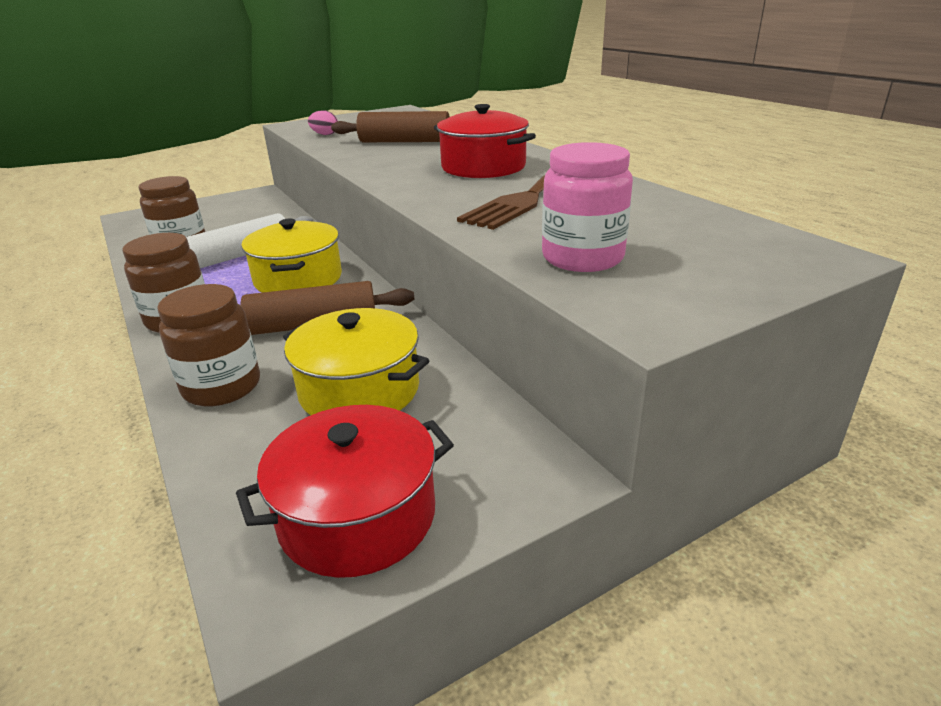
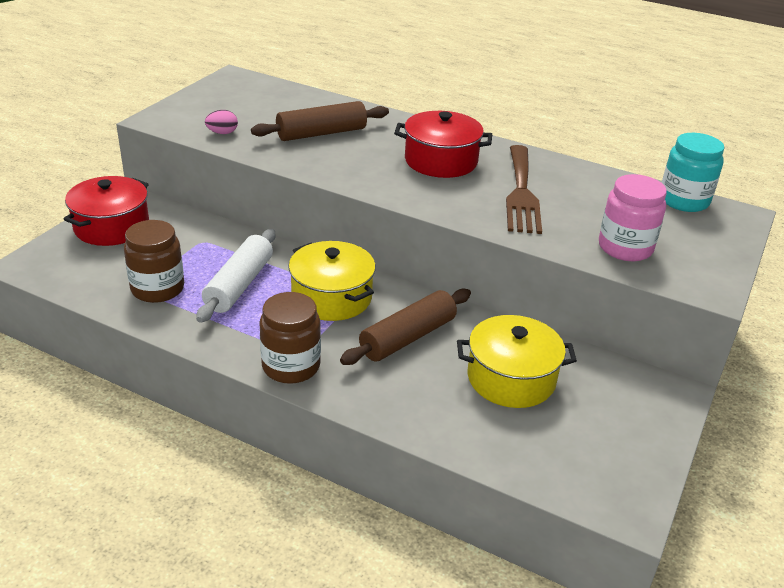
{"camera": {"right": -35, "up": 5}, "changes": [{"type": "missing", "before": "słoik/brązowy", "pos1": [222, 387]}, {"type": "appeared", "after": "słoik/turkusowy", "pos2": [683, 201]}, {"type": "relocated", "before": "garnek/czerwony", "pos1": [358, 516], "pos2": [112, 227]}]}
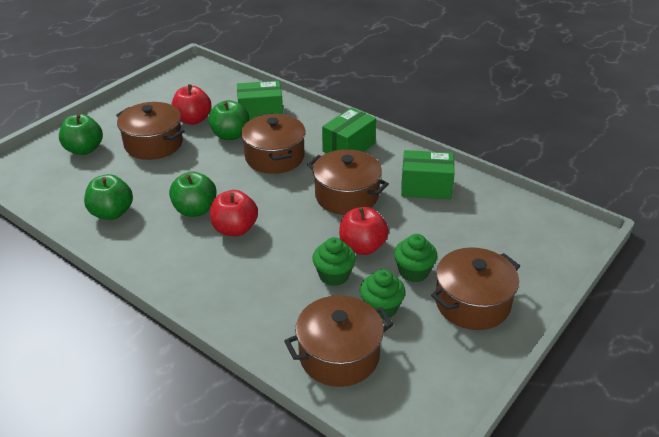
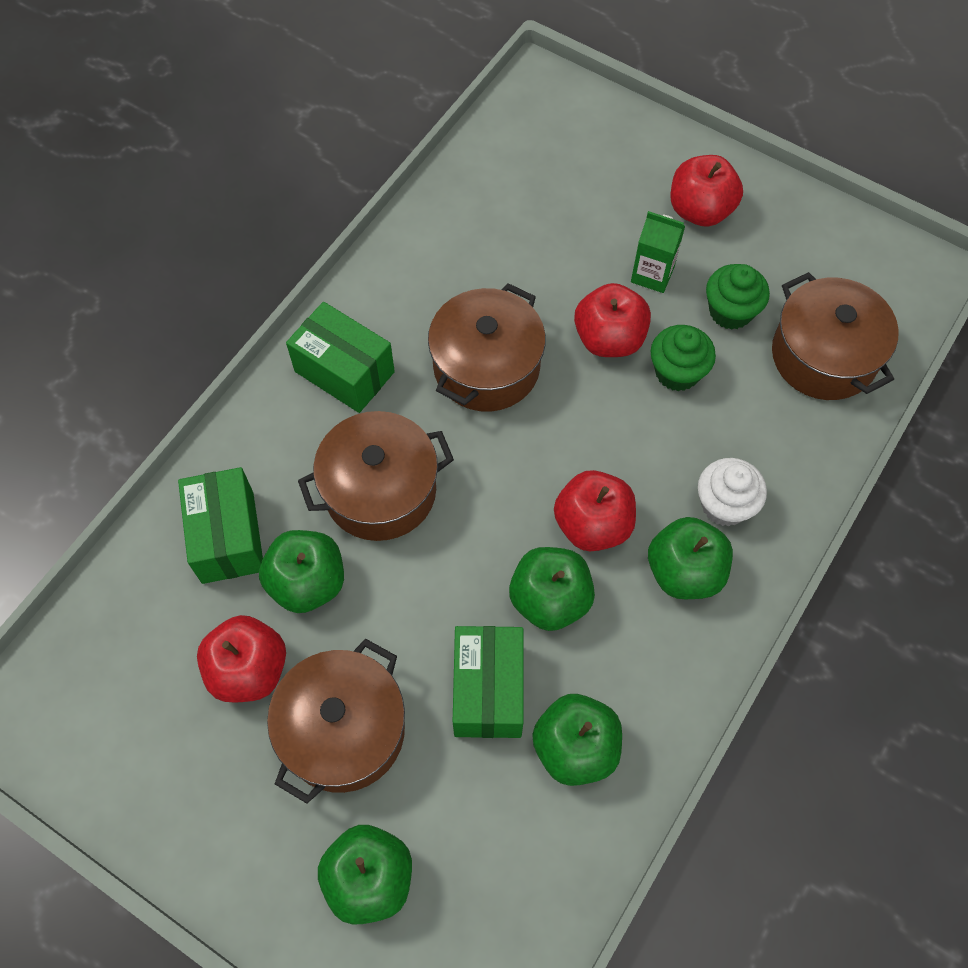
{"camera": {"right": -95, "up": 25}, "changes": [{"type": "appeared", "after": "jabłko/zielony", "pos2": [684, 572]}, {"type": "appeared", "after": "muffinka/biały", "pos2": [724, 505]}, {"type": "relocated", "before": "pudełko/zielony", "pos1": [426, 187], "pos2": [488, 690]}, {"type": "exchanged", "before": "muffinka/zielony", "after": "karton mleka/zielony", "pos1": [413, 272], "pos2": [652, 274]}, {"type": "exchanged", "before": "garnek/brązowy", "after": "jabłko/czerwony", "pos1": [472, 303], "pos2": [700, 210]}]}
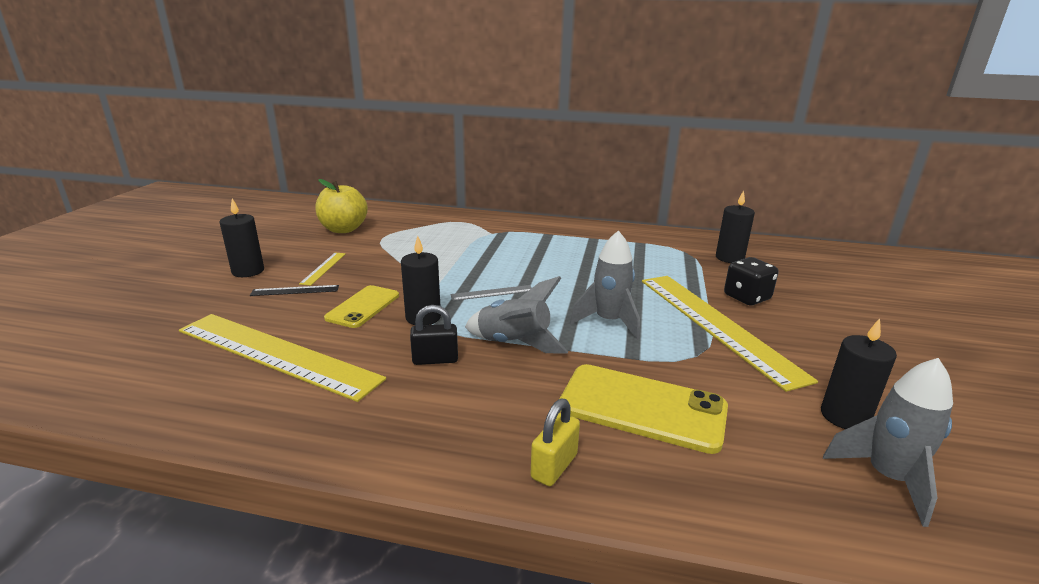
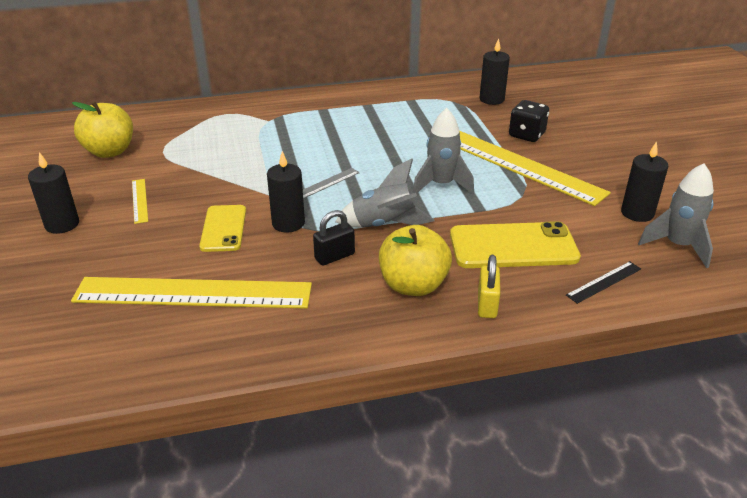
{"camera": {"right": -25, "up": 10}, "changes": [{"type": "appeared", "after": "jabłko/żółty", "pos2": [413, 285]}, {"type": "relocated", "before": "linijka/czarny", "pos1": [295, 290], "pos2": [604, 282]}]}
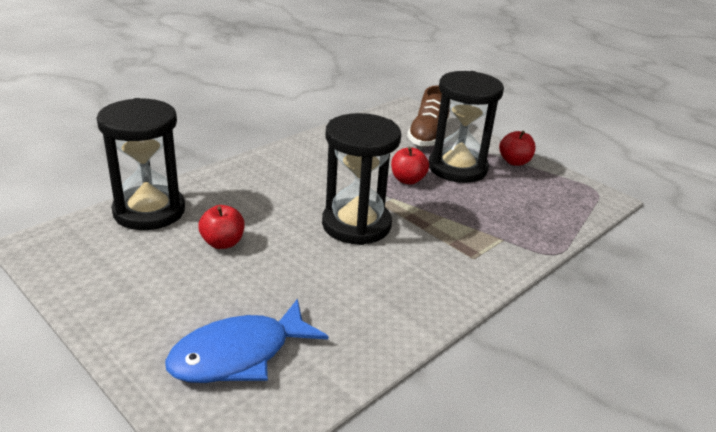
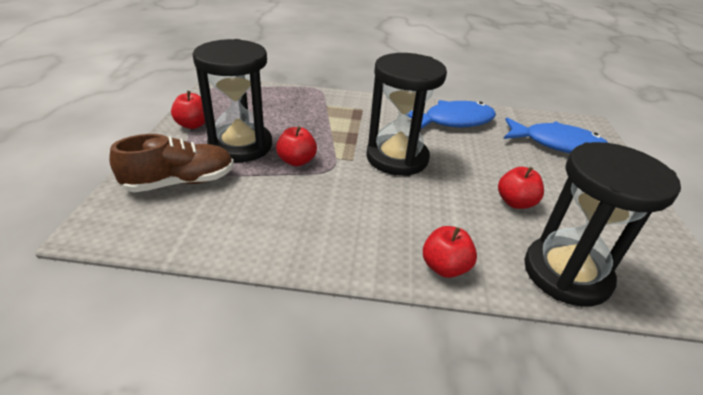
{"camera": {"right": -130, "up": 5}, "changes": [{"type": "appeared", "after": "ryba/niebieski", "pos2": [453, 121]}, {"type": "appeared", "after": "jabłko/czerwony", "pos2": [444, 267]}]}
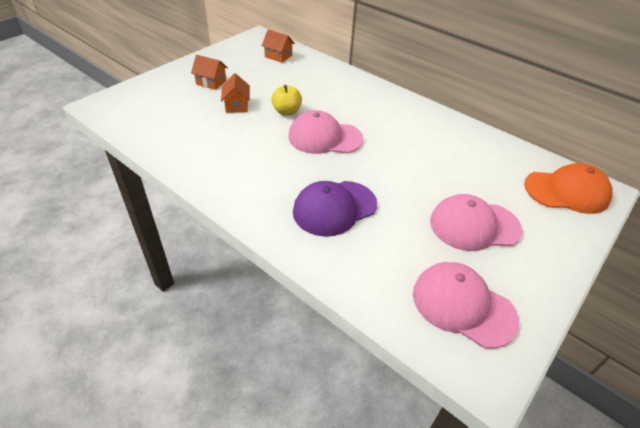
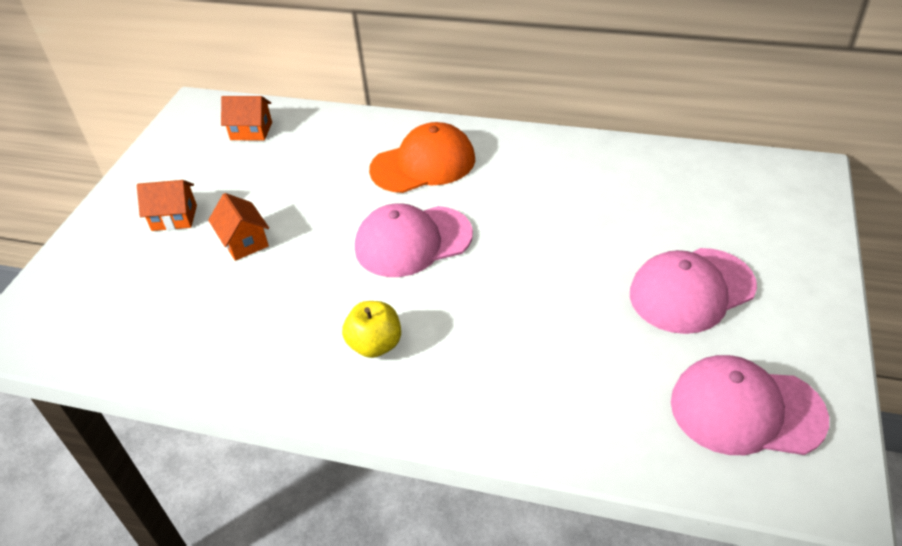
{"camera": {"right": -20, "up": 0}, "changes": [{"type": "missing", "before": "czapka/fioletowy", "pos1": [334, 208]}, {"type": "relocated", "before": "jabłko/żółty", "pos1": [287, 112], "pos2": [375, 345]}, {"type": "relocated", "before": "czapka/pomarańczowy", "pos1": [567, 191], "pos2": [423, 164]}]}
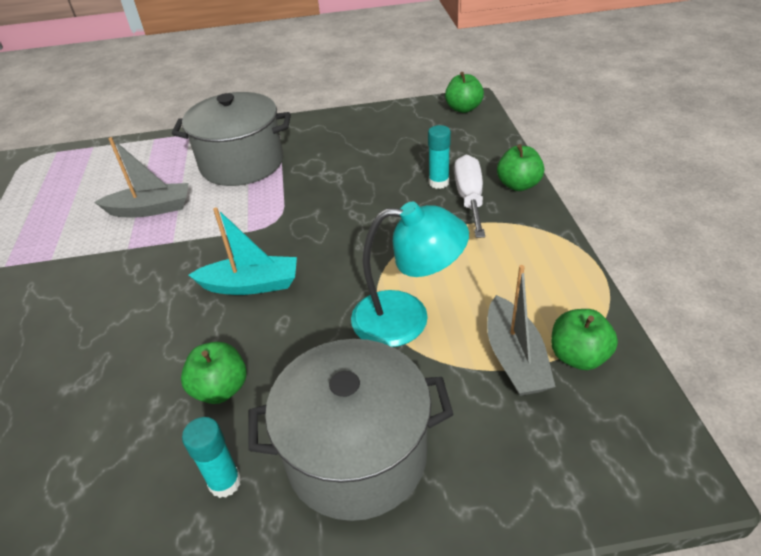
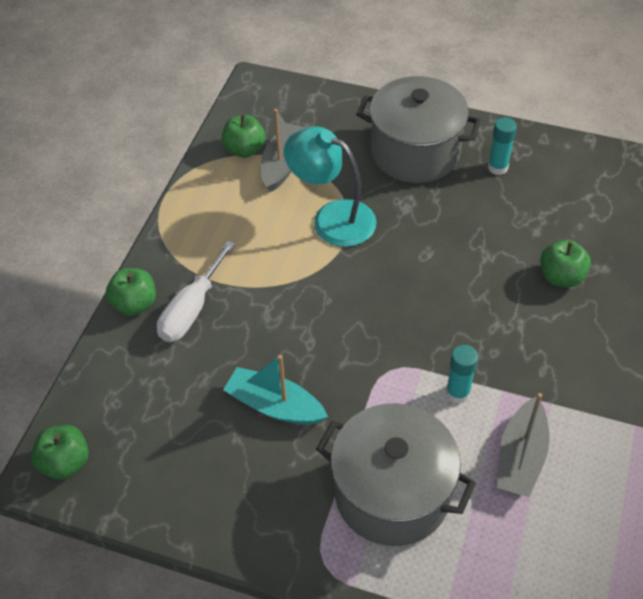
{"camera": {"right": -155, "up": 10}, "changes": [{"type": "relocated", "before": "jabłko/zielony", "pos1": [220, 389], "pos2": [561, 277]}, {"type": "relocated", "before": "łódka/turkusowy", "pos1": [251, 285], "pos2": [275, 405]}, {"type": "relocated", "before": "klej w sztyfcie/turkusowy", "pos1": [438, 182], "pos2": [458, 393]}, {"type": "spun", "before": "łódka/szary", "pos1": [150, 209], "pos2": [520, 457], "turn": -90}]}
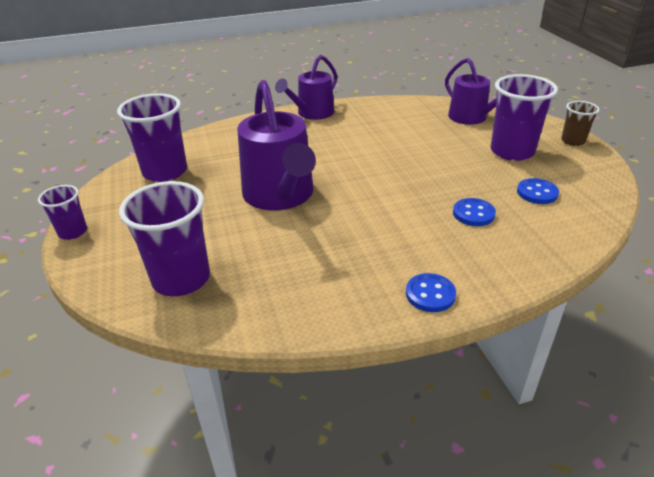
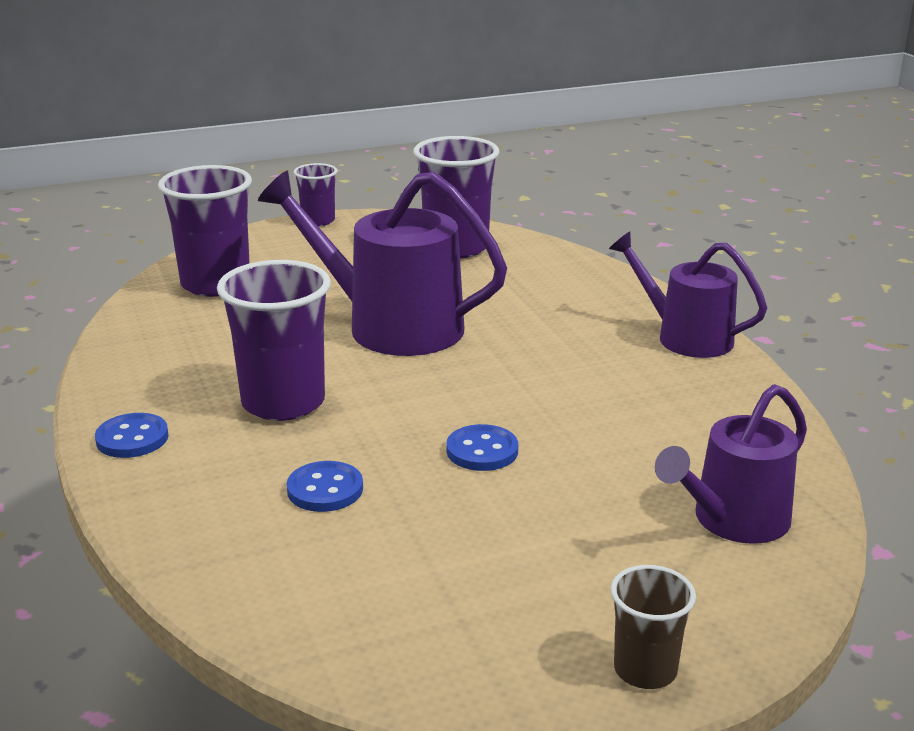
{"camera": {"right": 85, "up": -10}, "changes": [{"type": "relocated", "before": "szklanka/fioletowy", "pos1": [512, 151], "pos2": [283, 403]}, {"type": "relocated", "before": "guzik/niebieski", "pos1": [537, 193], "pos2": [482, 451]}, {"type": "spun", "before": "konewka/fioletowy", "pos1": [280, 195], "pos2": [392, 326], "turn": 45}]}
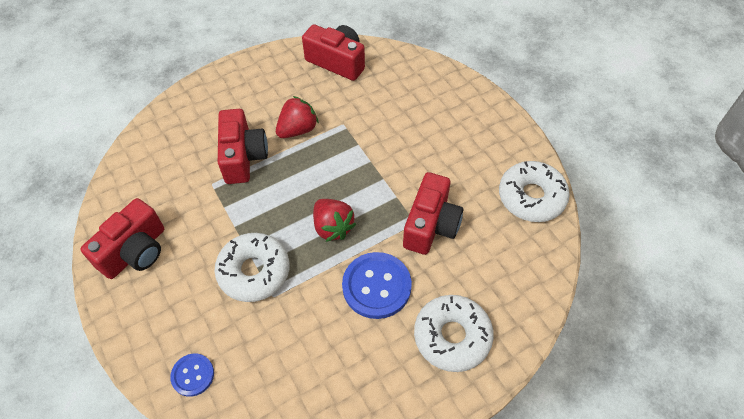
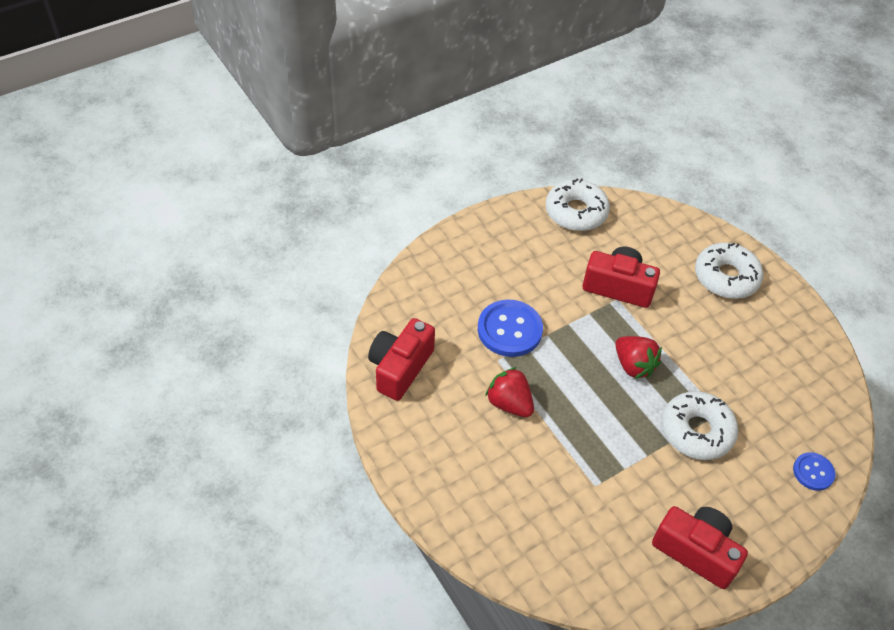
{"camera": {"right": -95, "up": -5}, "changes": [{"type": "missing", "before": "aparat fotograficzny/czerwony", "pos1": [243, 157]}, {"type": "relocated", "before": "guzik/niebieski", "pos1": [376, 286], "pos2": [509, 330]}, {"type": "spun", "before": "truskawka/czerwony", "pos1": [332, 227], "pos2": [633, 365], "turn": 90}]}
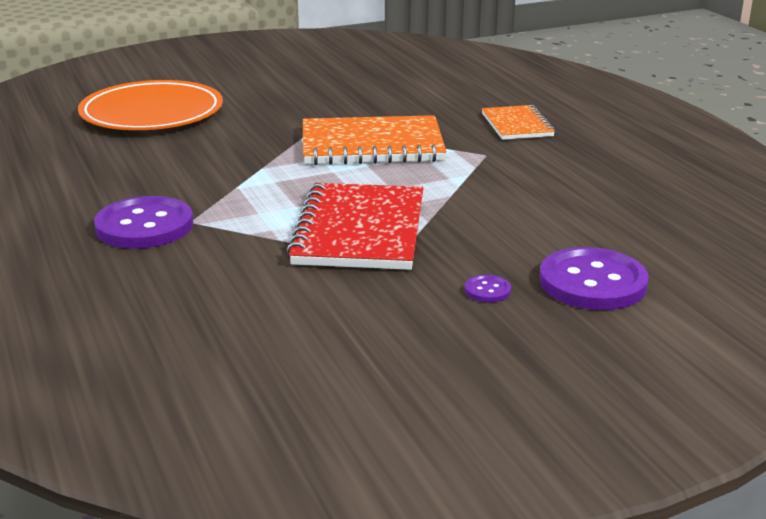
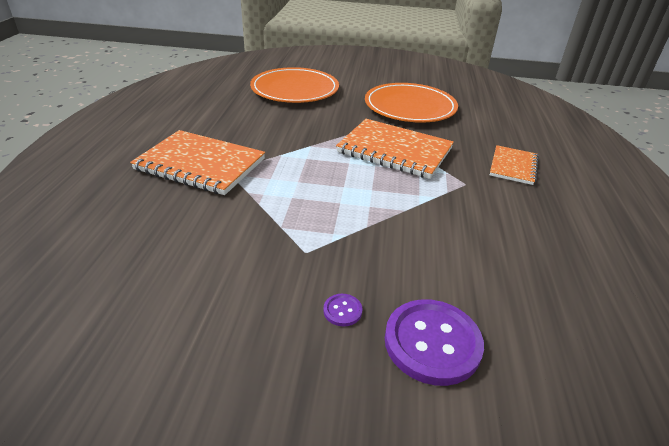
{"camera": {"right": 30, "up": 10}, "changes": [{"type": "missing", "before": "zeszyt/czerwony", "pos1": [359, 230]}, {"type": "appeared", "after": "talerz/pomarańczowy", "pos2": [410, 107]}, {"type": "exchanged", "before": "guzik/fioletowy", "after": "zeszyt/pomarańczowy", "pos1": [144, 226], "pos2": [200, 165]}]}
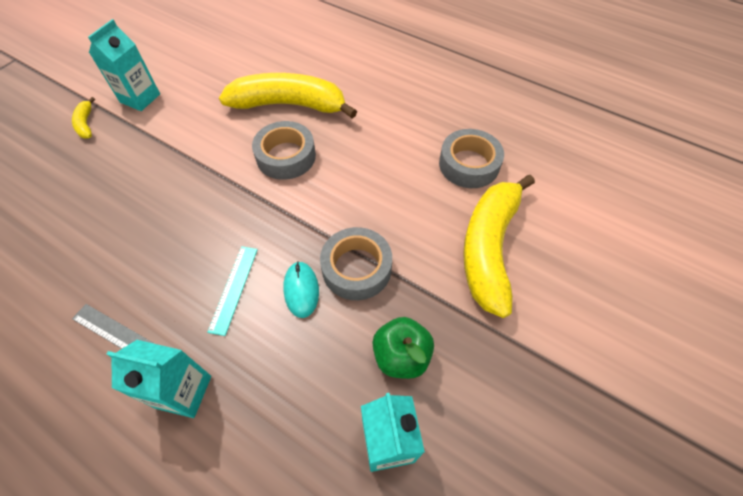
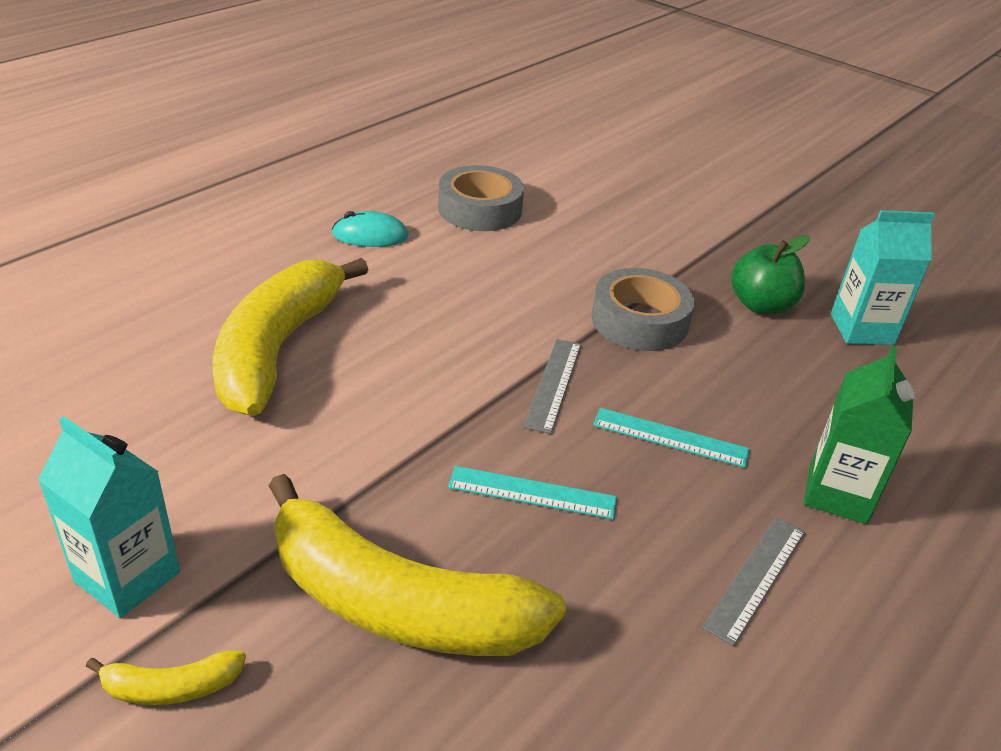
{"camera": {"right": -85, "up": -20}, "changes": [{"type": "missing", "before": "taśma klejąca/szary", "pos1": [286, 156]}, {"type": "appeared", "after": "linijka/turkusowy", "pos2": [532, 493]}, {"type": "appeared", "after": "linijka/szary", "pos2": [554, 384]}, {"type": "relocated", "before": "myszka/turkusowy", "pos1": [301, 290], "pos2": [370, 235]}, {"type": "relocated", "before": "banan/żółty", "pos1": [489, 248], "pos2": [397, 603]}, {"type": "colour", "before": "karton mleka/turkusowy", "after": "karton mleka/zielony", "pos1": [183, 392], "pos2": [837, 494]}]}
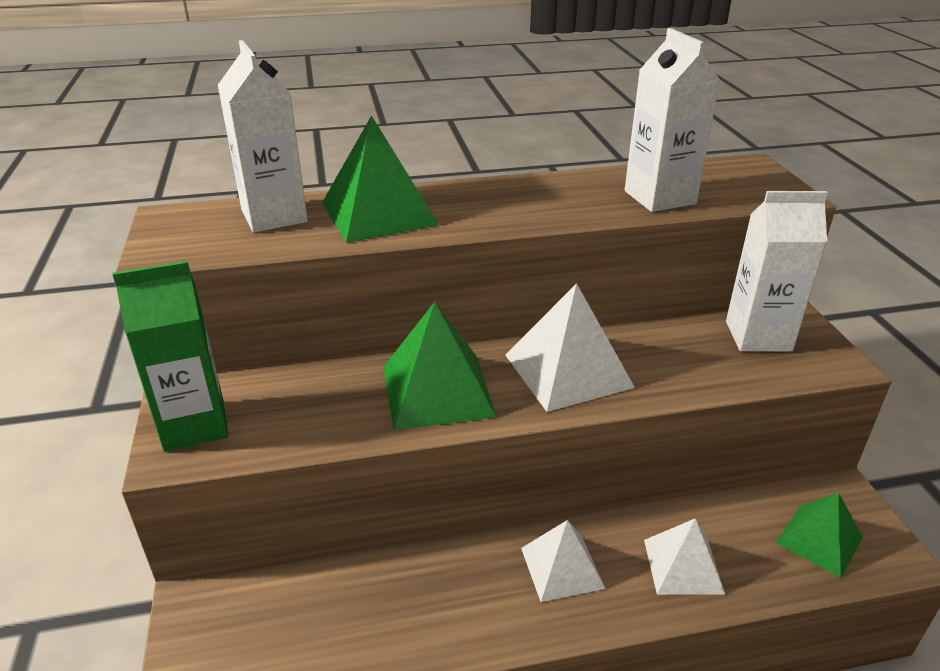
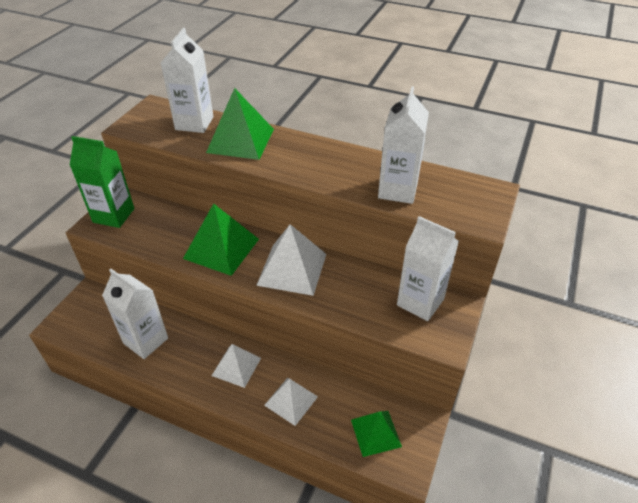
{"camera": {"right": 35, "up": 10}, "changes": [{"type": "appeared", "after": "karton mleka/biały", "pos2": [145, 340]}]}
